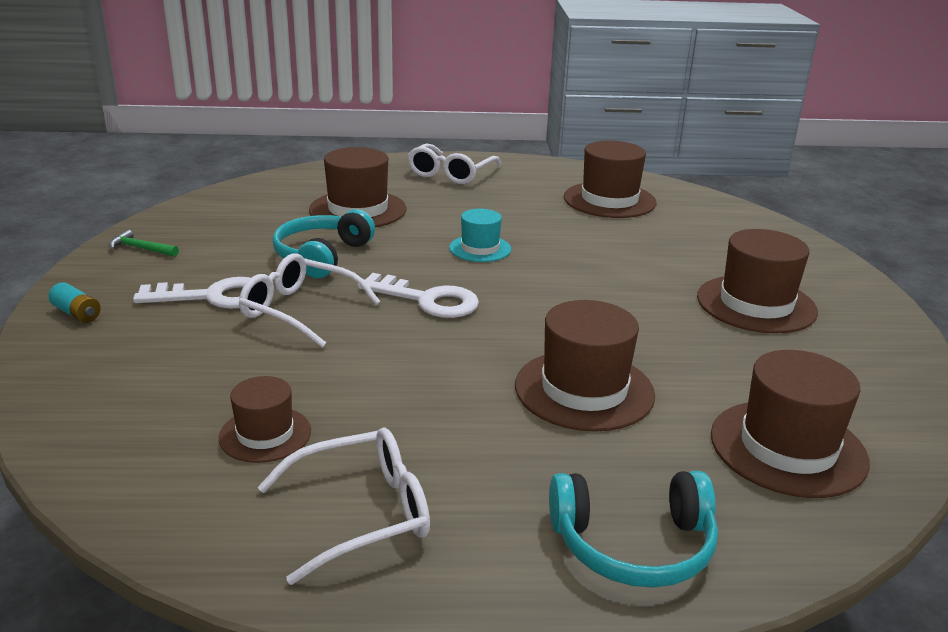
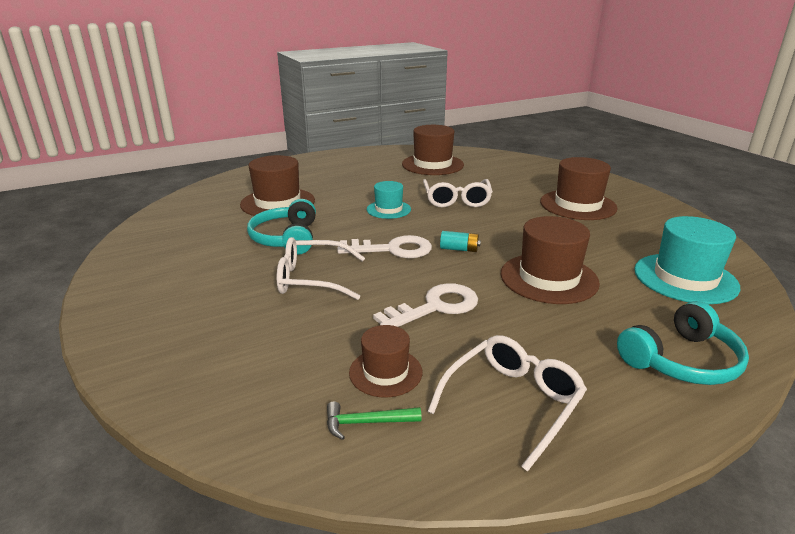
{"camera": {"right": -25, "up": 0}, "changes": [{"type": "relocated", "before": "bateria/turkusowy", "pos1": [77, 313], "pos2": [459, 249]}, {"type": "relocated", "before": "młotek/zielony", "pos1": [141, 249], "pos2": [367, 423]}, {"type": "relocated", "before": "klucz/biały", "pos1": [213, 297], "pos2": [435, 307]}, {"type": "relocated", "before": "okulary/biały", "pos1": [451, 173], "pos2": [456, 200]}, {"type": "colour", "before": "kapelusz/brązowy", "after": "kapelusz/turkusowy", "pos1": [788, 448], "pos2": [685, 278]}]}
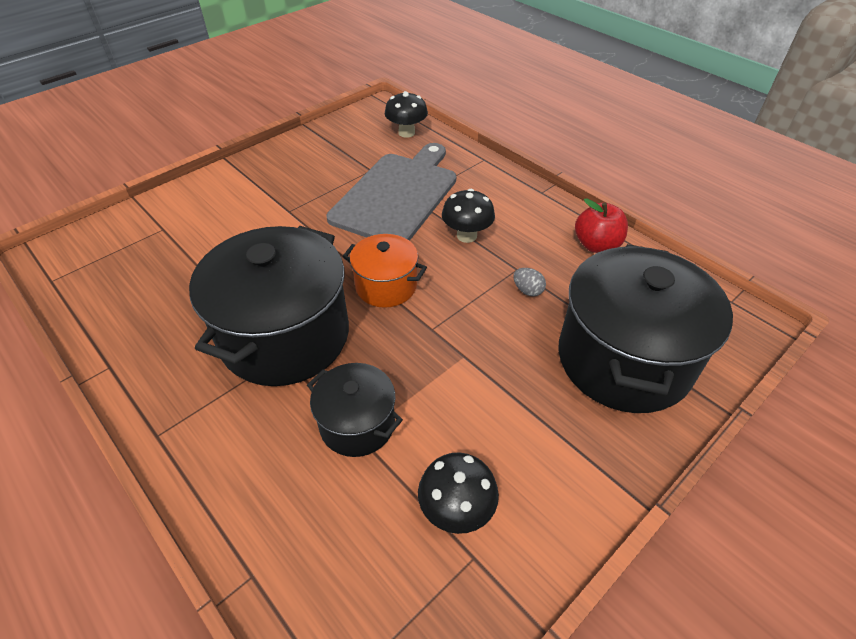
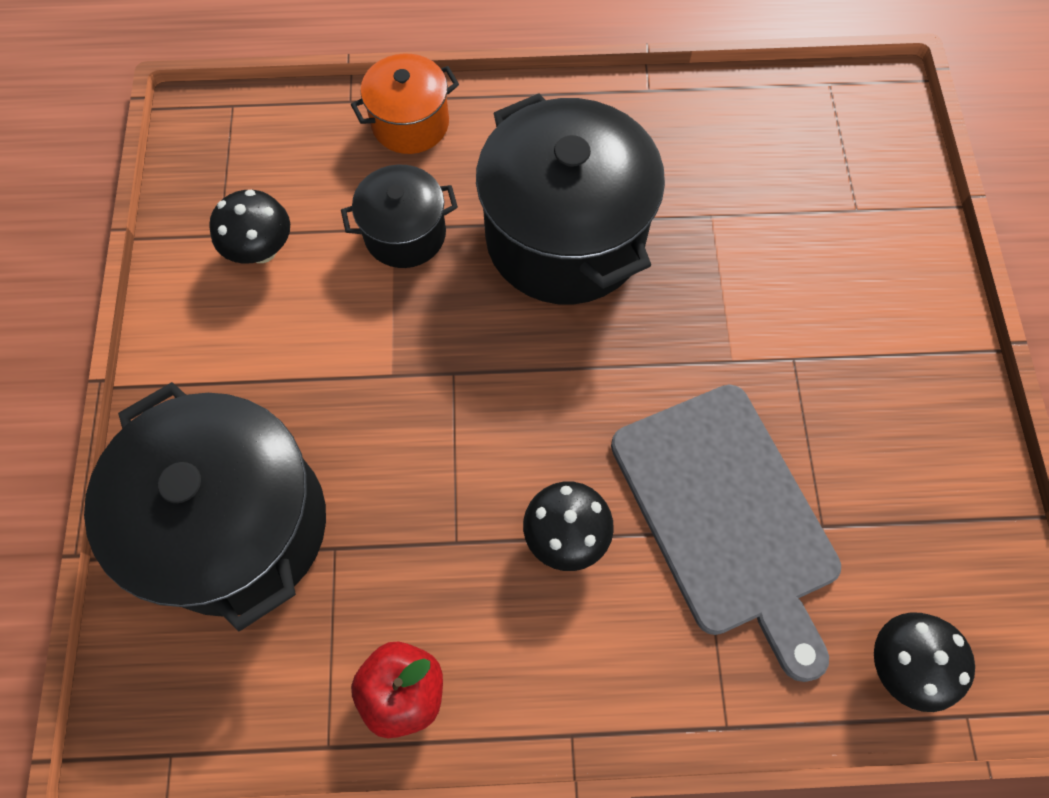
{"camera": {"right": 130, "up": 20}, "changes": [{"type": "missing", "before": "jajko/szary", "pos1": [527, 290]}, {"type": "relocated", "before": "garnek/pomarańczowy", "pos1": [386, 286], "pos2": [410, 123]}]}
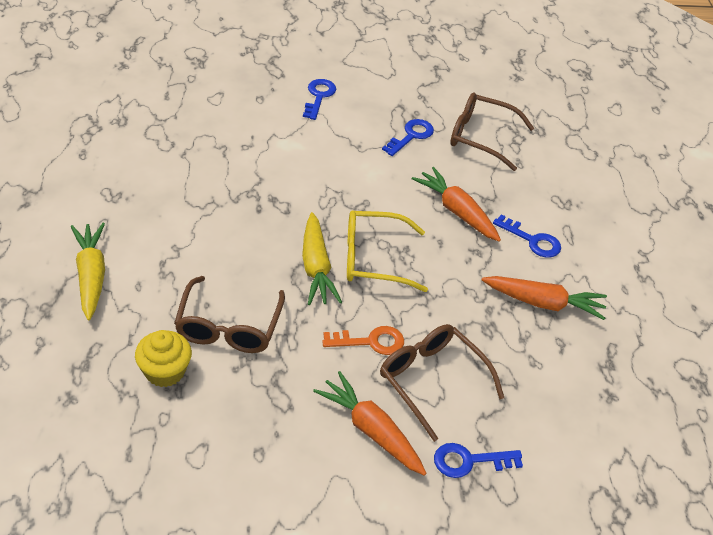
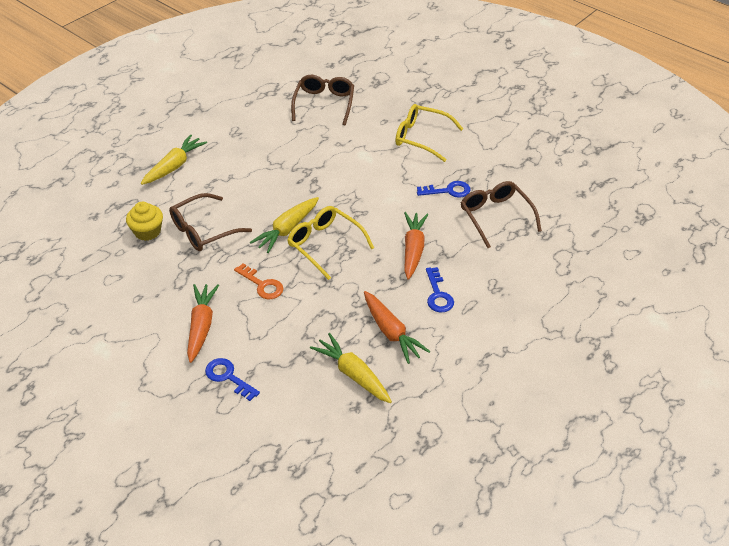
{"camera": {"right": 50, "up": 0}, "changes": [{"type": "appeared", "after": "marchewka/żółty", "pos2": [353, 374]}, {"type": "relocated", "before": "okulary/brązowy", "pos1": [432, 381], "pos2": [324, 104]}, {"type": "exchanged", "before": "klucz/niebieski", "after": "okulary/żółty", "pos1": [319, 96], "pos2": [421, 138]}]}
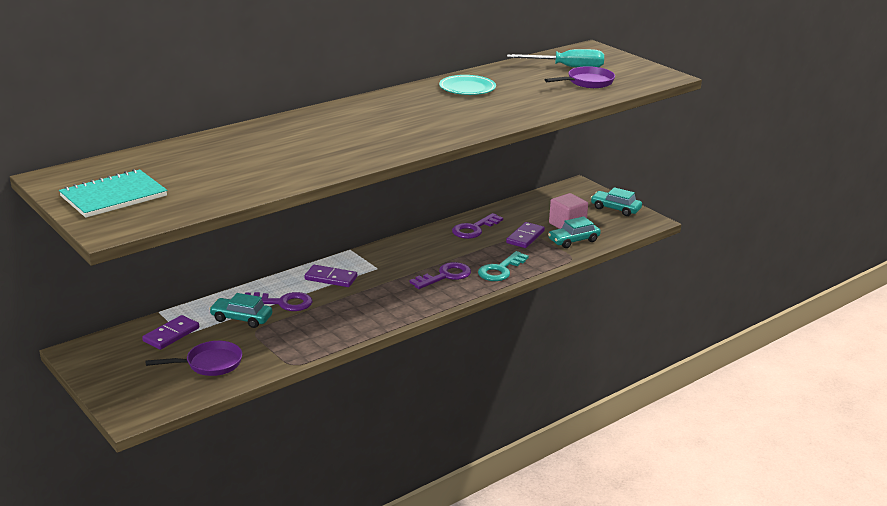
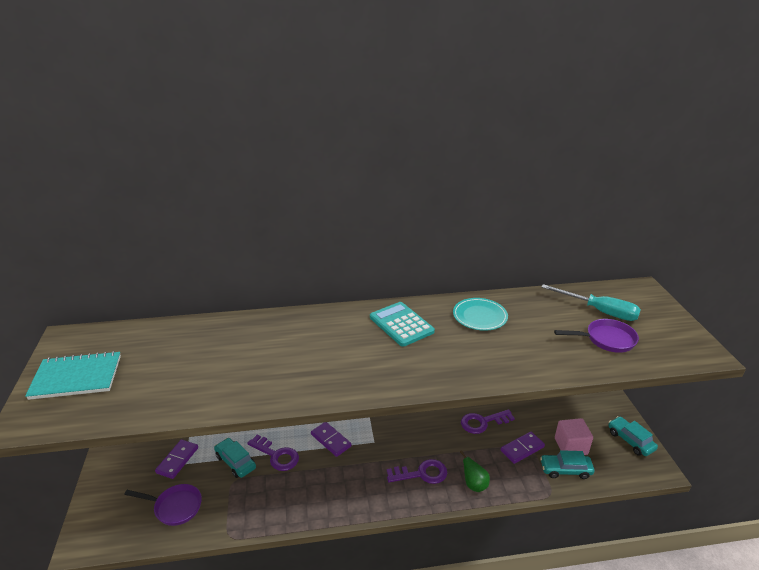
{"camera": {"right": 30, "up": 5}, "changes": [{"type": "appeared", "after": "kalkulator/turkusowy", "pos2": [401, 324]}, {"type": "exchanged", "before": "klucz/turkusowy", "after": "gruszka/zielony", "pos1": [500, 270], "pos2": [474, 485]}, {"type": "spun", "before": "kostka domina/fioletowy", "pos1": [171, 335], "pos2": [177, 460], "turn": -45}]}
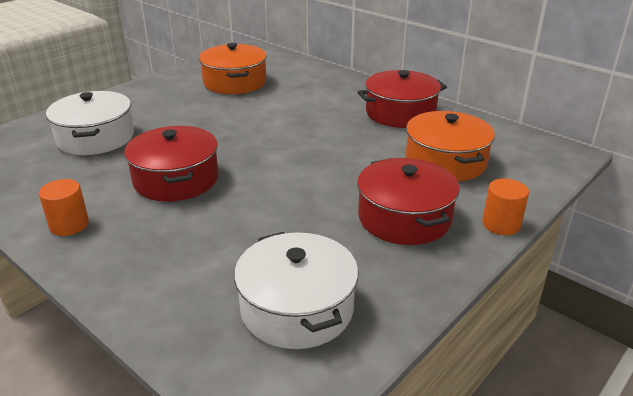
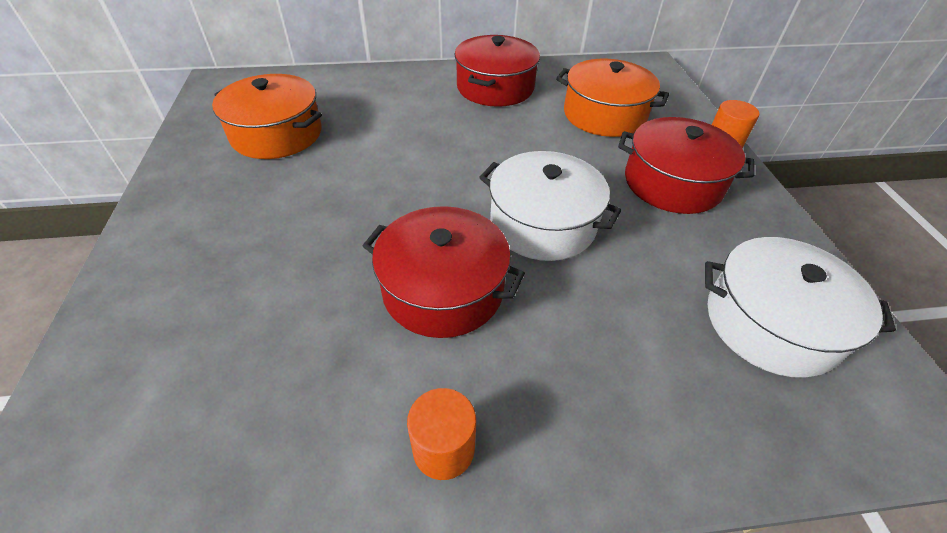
{"camera": {"right": -50, "up": 15}, "changes": [{"type": "relocated", "before": "garnek/biały", "pos1": [95, 138], "pos2": [542, 223]}]}
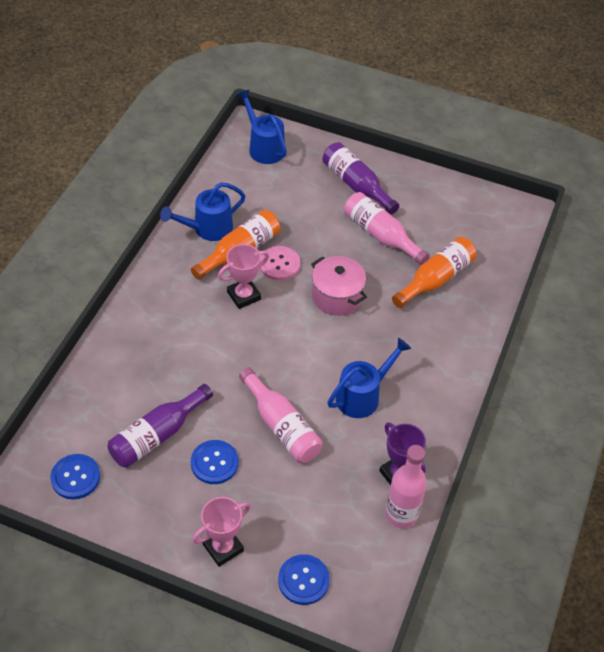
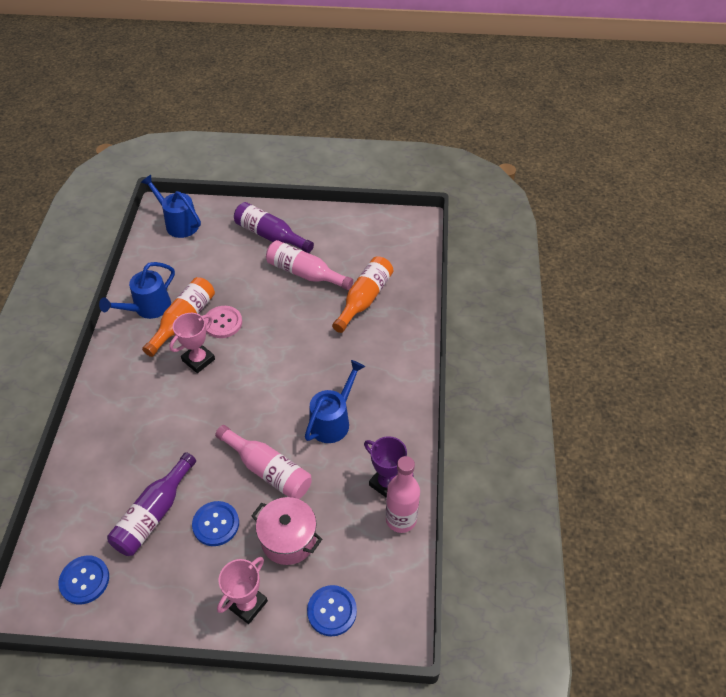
{"camera": {"right": -15, "up": 0}, "changes": [{"type": "relocated", "before": "garnek/różowy", "pos1": [337, 297], "pos2": [288, 539]}]}
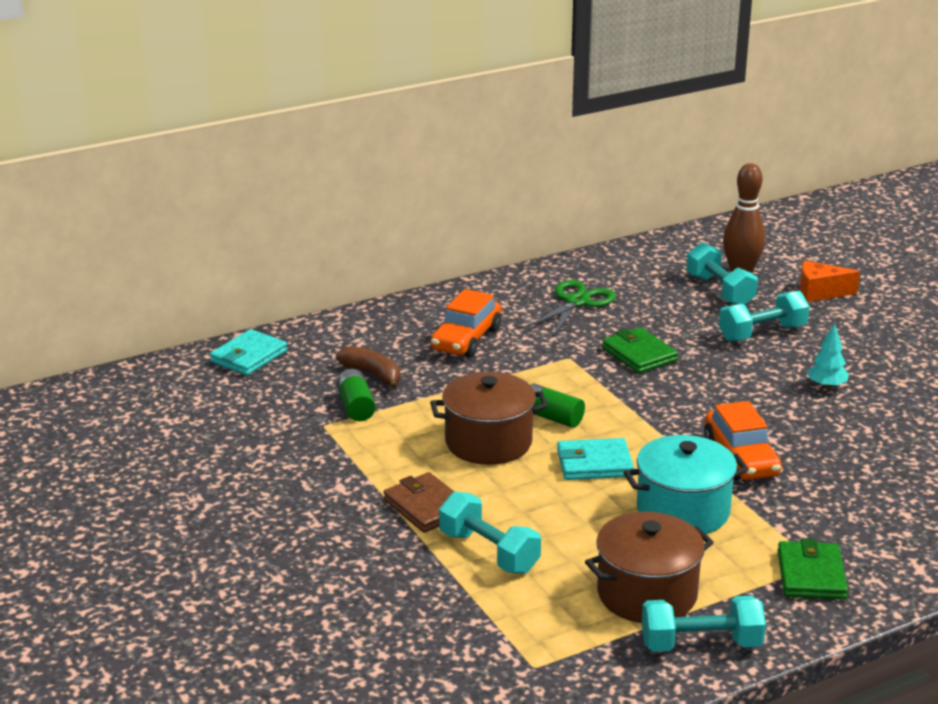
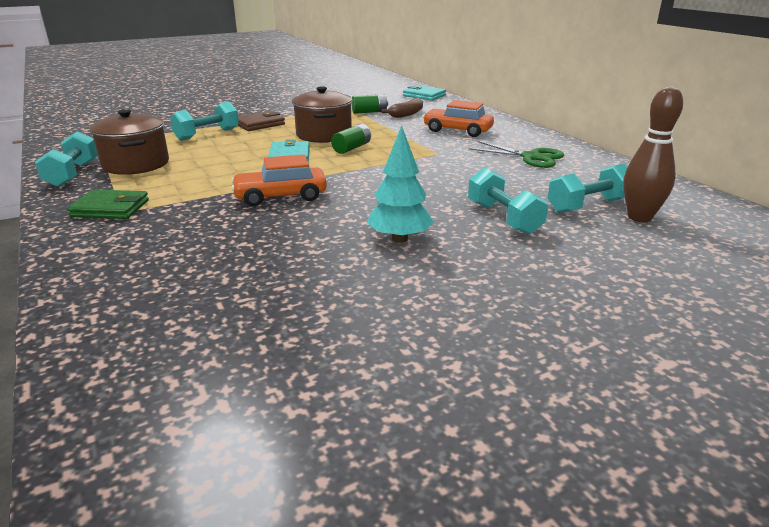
{"camera": {"right": 90, "up": 0}, "changes": [{"type": "missing", "before": "portfel/zielony", "pos1": [639, 354]}, {"type": "missing", "before": "garnek/turkusowy", "pos1": [683, 511]}, {"type": "missing", "before": "ser/pomarańczowy", "pos1": [819, 292]}, {"type": "size", "before": "drzewko/turkusowy", "pos1": [826, 386], "pos2": [399, 239], "scale": 1.55}]}
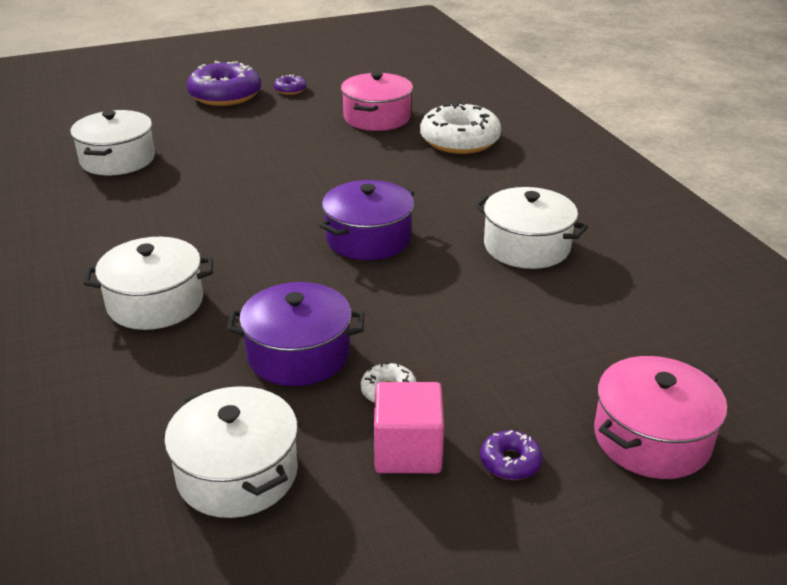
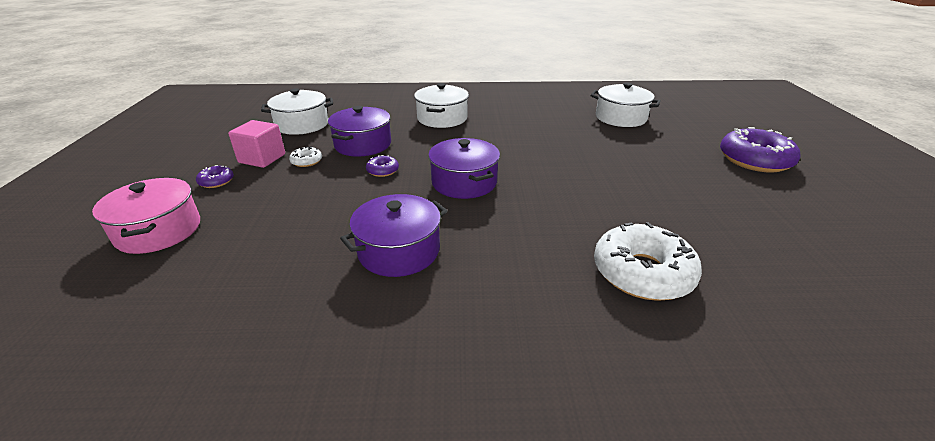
{"camera": {"right": 110, "up": 0}, "changes": [{"type": "missing", "before": "garnek/różowy", "pos1": [377, 118]}, {"type": "relocated", "before": "donut/fioletowy", "pos1": [290, 90], "pos2": [382, 170]}, {"type": "colour", "before": "garnek/biały", "after": "garnek/fioletowy", "pos1": [526, 246], "pos2": [399, 251]}]}
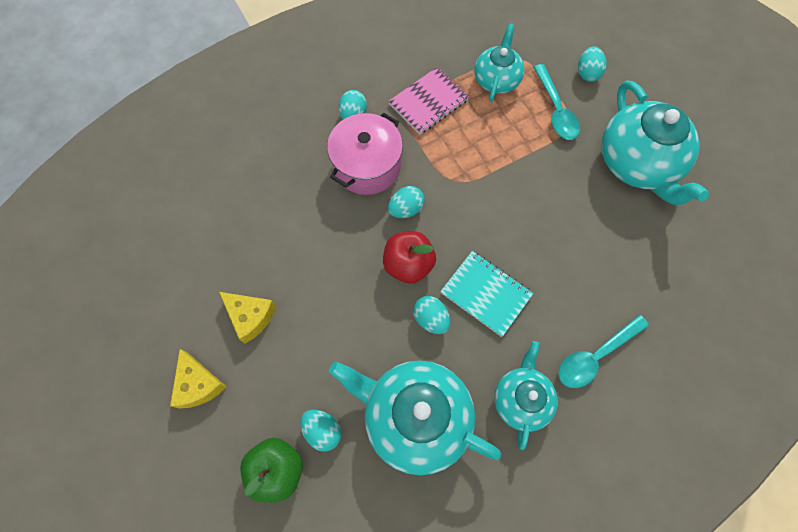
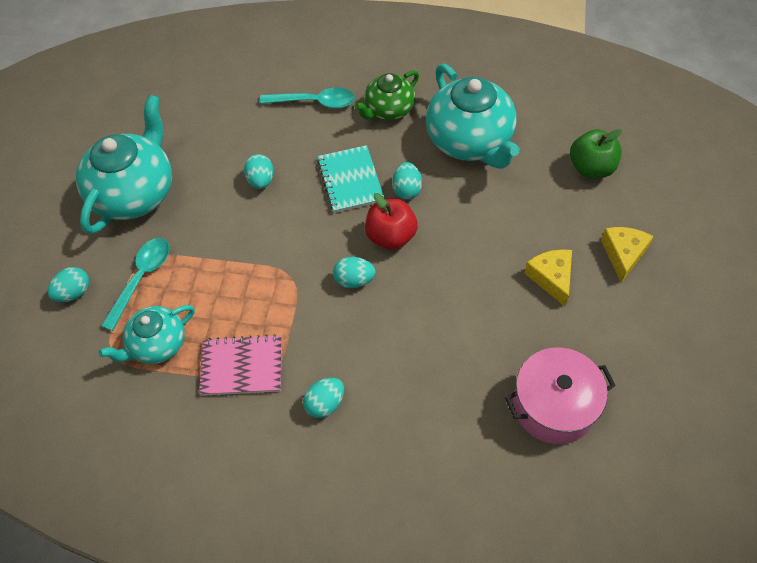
{"camera": {"right": -140, "up": -10}, "changes": [{"type": "relocated", "before": "jajko/turkusowy", "pos1": [322, 431], "pos2": [261, 180]}, {"type": "relocated", "before": "garnek/różowy", "pos1": [367, 166], "pos2": [553, 406]}, {"type": "colour", "before": "imbryk/turkusowy", "after": "imbryk/zielony", "pos1": [521, 399], "pos2": [388, 109]}]}
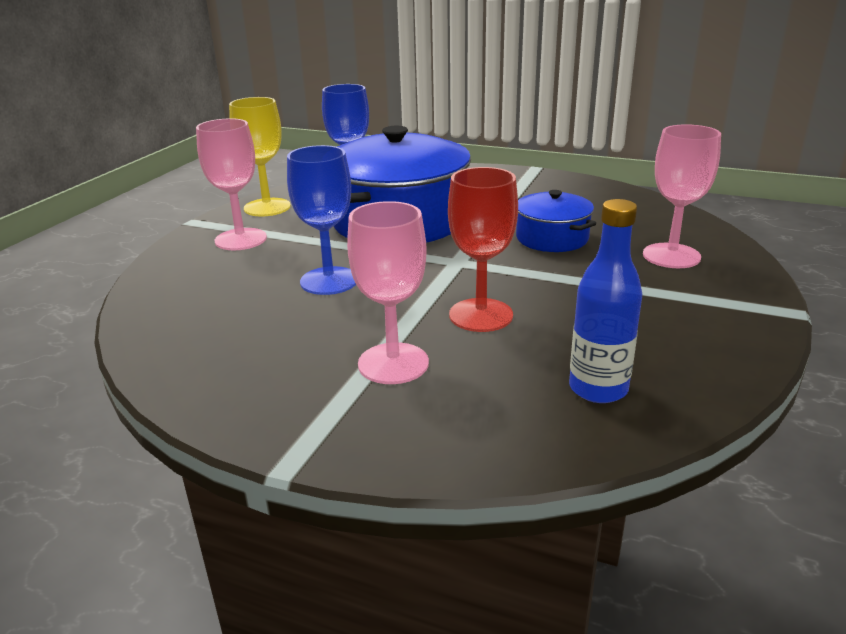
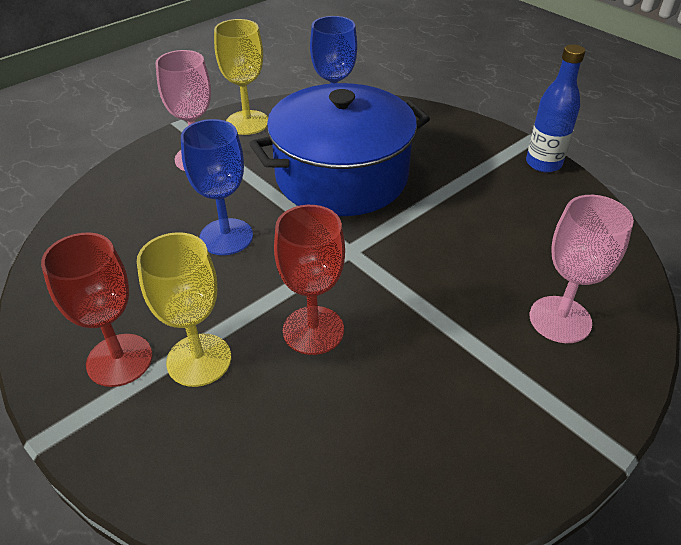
{"camera": {"right": 25, "up": 15}, "changes": [{"type": "missing", "before": "garnek/niebieski", "pos1": [552, 238]}, {"type": "appeared", "after": "kielich/czerwony", "pos2": [119, 360]}, {"type": "relocated", "before": "butelka/niebieski", "pos1": [598, 389], "pos2": [543, 163]}, {"type": "colour", "before": "kielich/różowy", "after": "kielich/żółty", "pos1": [393, 363], "pos2": [199, 360]}]}
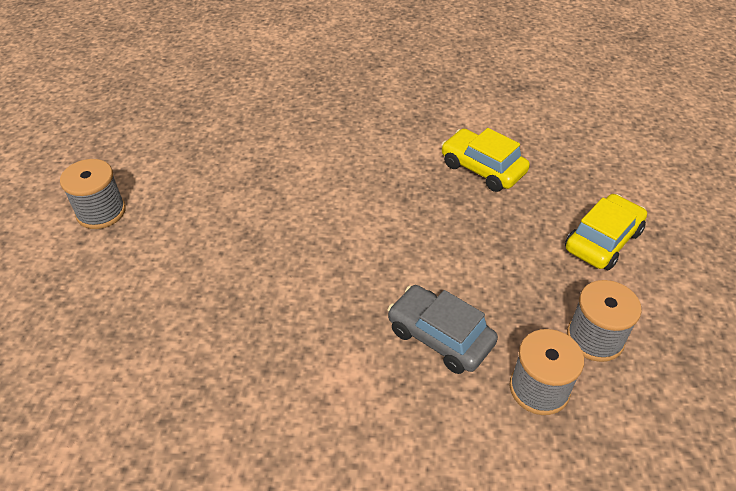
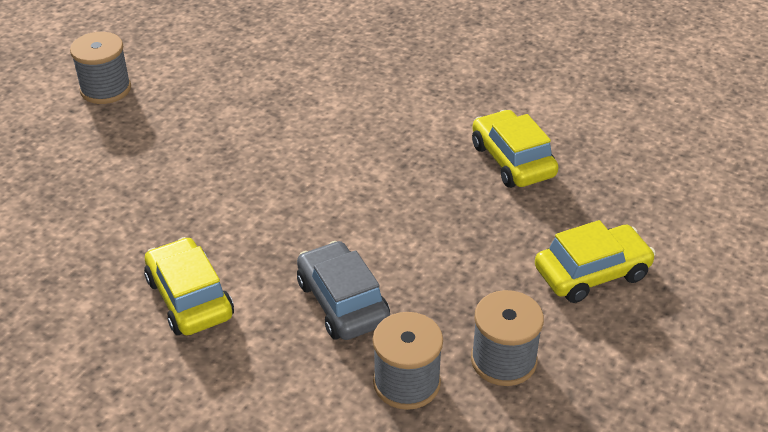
{"camera": {"right": 25, "up": -5}, "changes": [{"type": "appeared", "after": "samochód/żółty", "pos2": [189, 298]}]}
